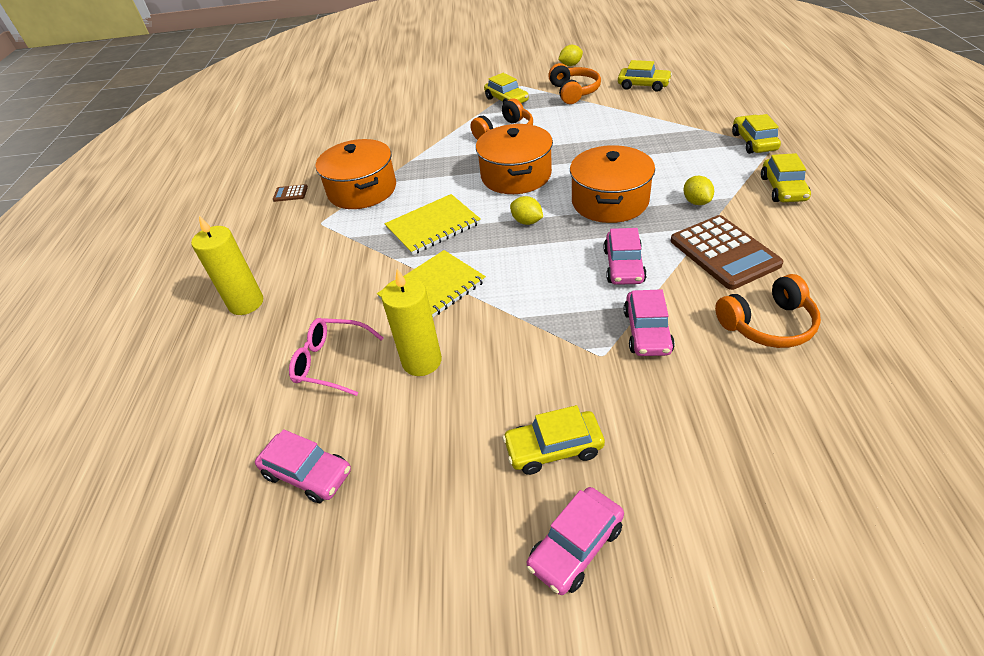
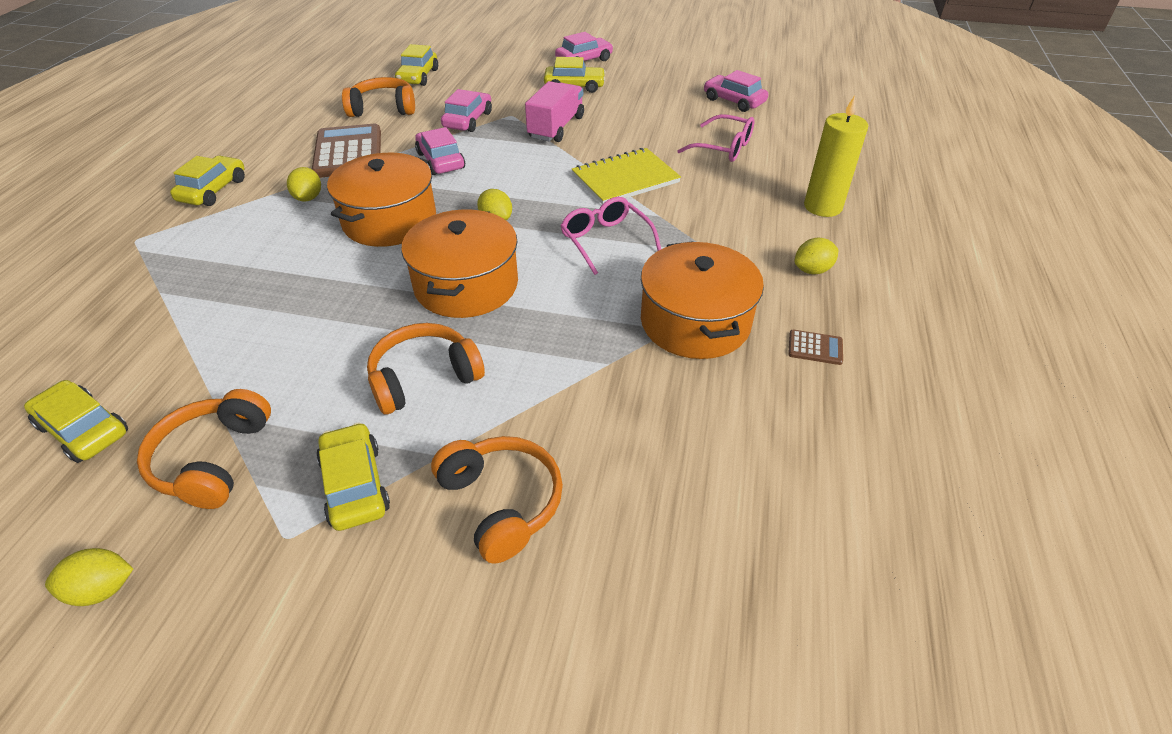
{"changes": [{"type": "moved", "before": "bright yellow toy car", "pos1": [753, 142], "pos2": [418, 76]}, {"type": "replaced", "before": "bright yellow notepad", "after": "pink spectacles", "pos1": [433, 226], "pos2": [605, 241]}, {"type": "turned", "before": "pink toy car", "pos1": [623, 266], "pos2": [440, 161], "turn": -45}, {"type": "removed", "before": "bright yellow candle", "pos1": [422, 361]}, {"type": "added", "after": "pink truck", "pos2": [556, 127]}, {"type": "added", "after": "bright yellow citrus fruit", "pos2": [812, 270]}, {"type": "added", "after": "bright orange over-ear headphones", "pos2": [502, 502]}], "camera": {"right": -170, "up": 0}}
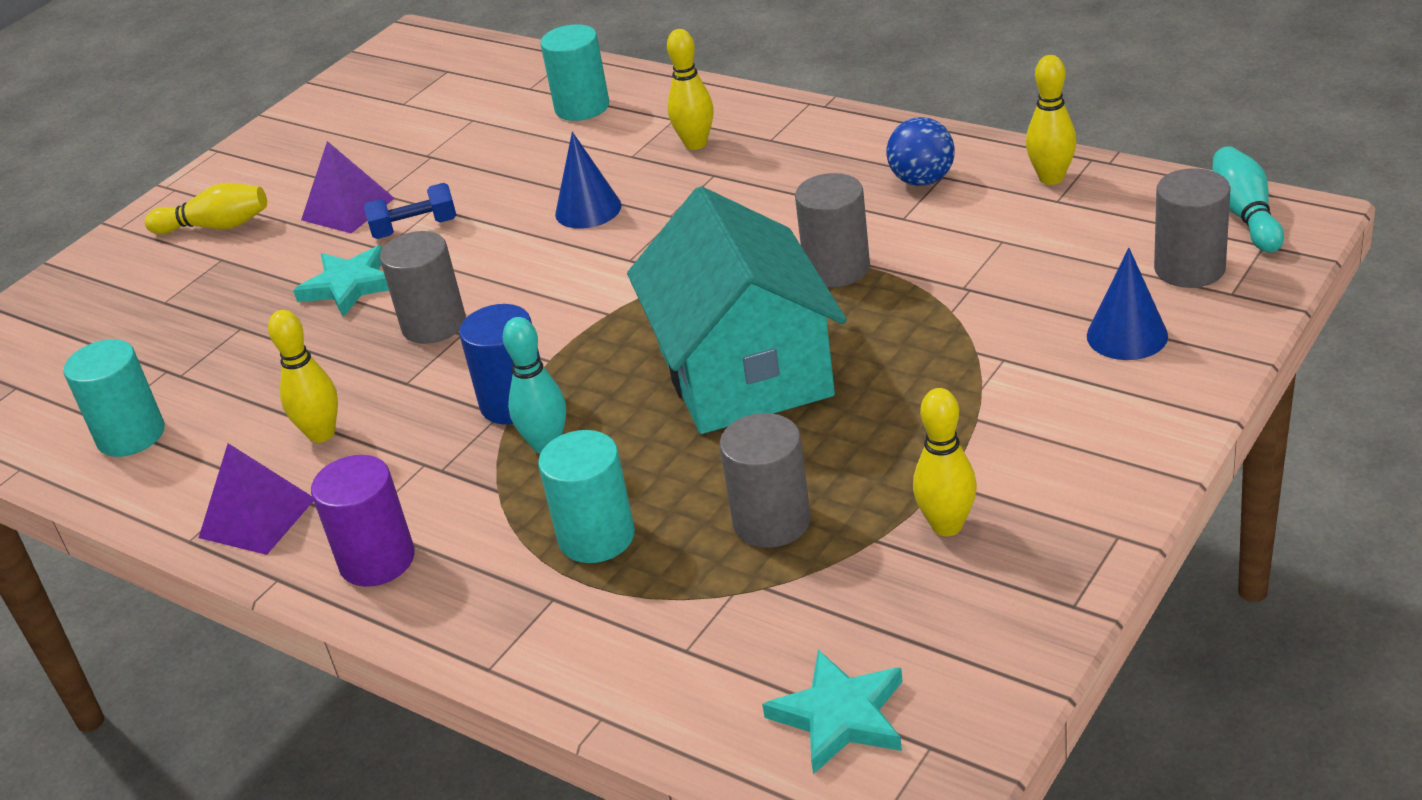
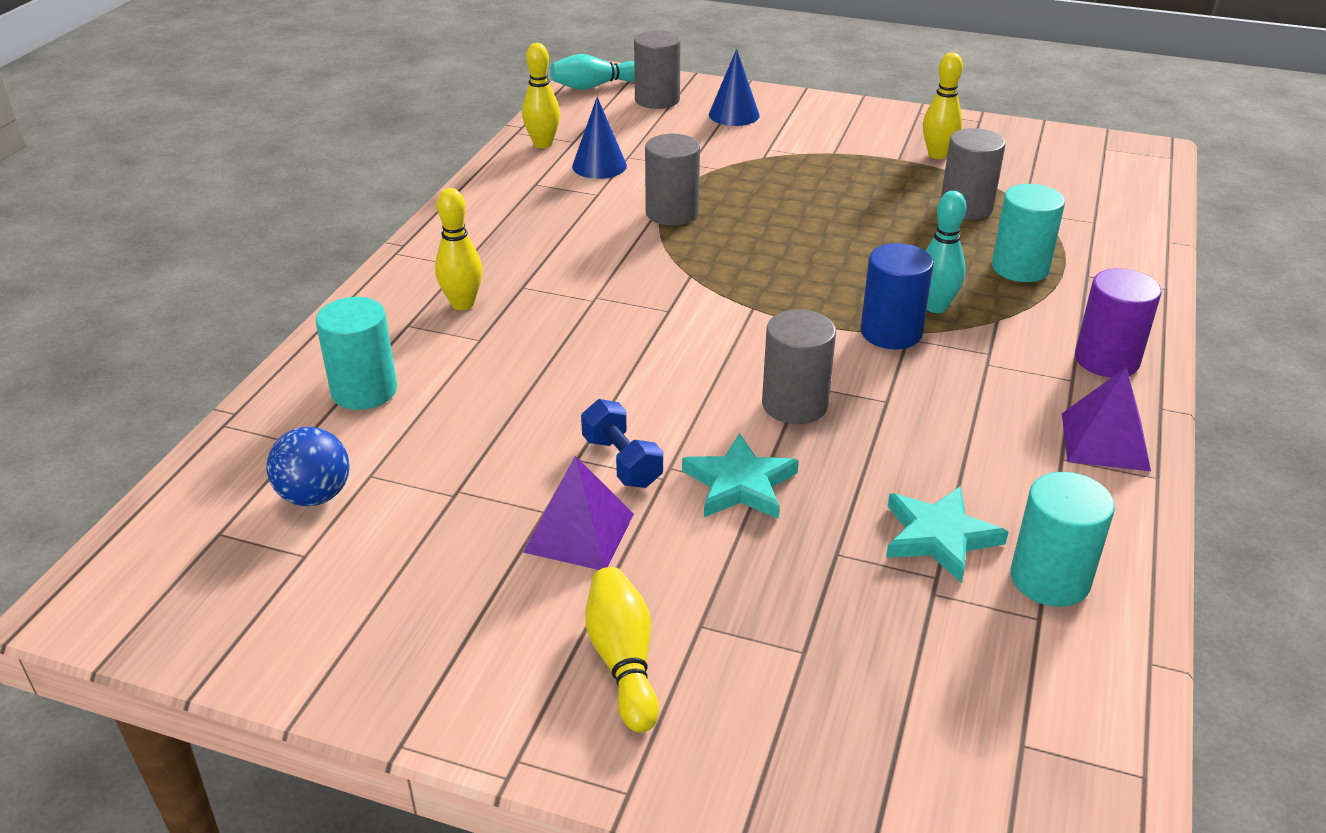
{"changes": [{"type": "moved", "before": "blue sphere", "pos1": [922, 180], "pos2": [315, 496]}, {"type": "moved", "before": "blue cone", "pos1": [588, 209], "pos2": [599, 166]}, {"type": "removed", "before": "turquoise cottage", "pos1": [744, 371]}, {"type": "removed", "before": "bright yellow tenpin", "pos1": [321, 434]}, {"type": "moved", "before": "turquoise star shape", "pos1": [840, 716], "pos2": [939, 537]}], "camera": {"right": -110, "up": 0}}
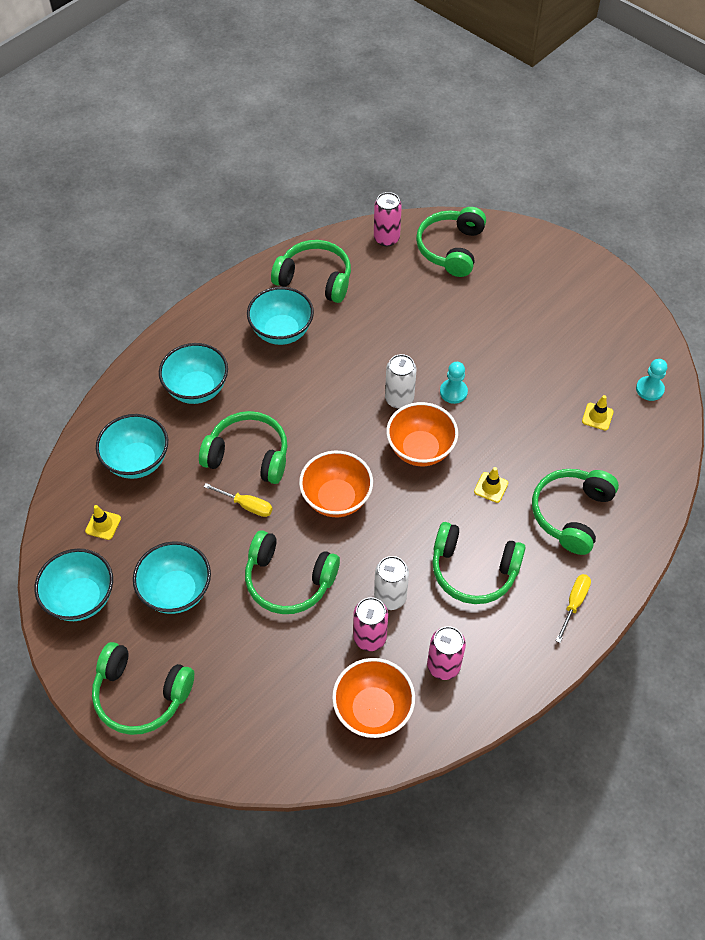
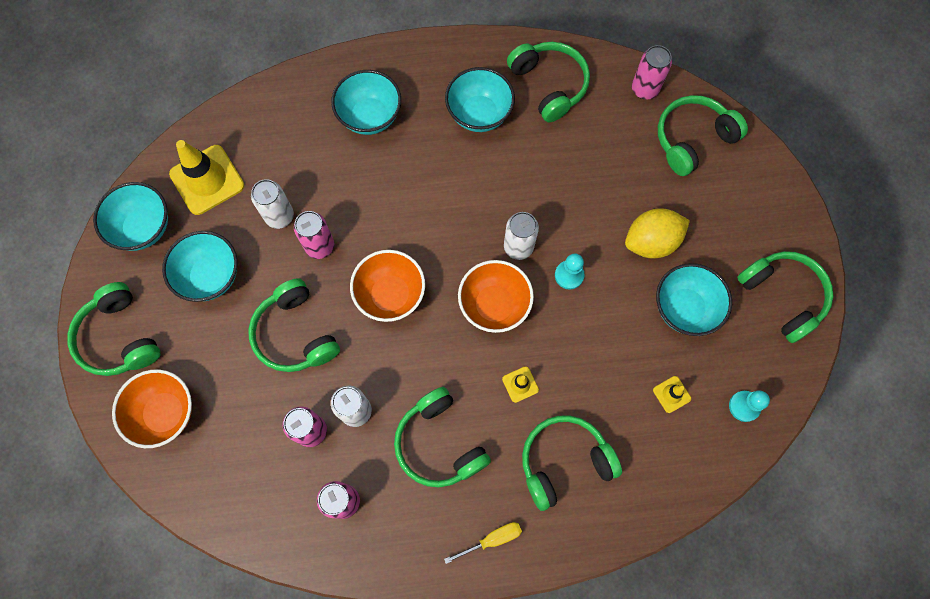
{"changes": [{"type": "moved", "before": "green over-ear headphones", "pos1": [248, 455], "pos2": [782, 296]}, {"type": "moved", "before": "turquoise serving bowl", "pos1": [137, 461], "pos2": [684, 308]}, {"type": "replaced", "before": "bright yellow screwdriver", "after": "pink soda can", "pos1": [246, 505], "pos2": [320, 246]}, {"type": "resized", "before": "bright yellow road cone", "pos1": [103, 524], "pos2": [207, 180], "scale": 2.17}, {"type": "moved", "before": "bright orange serving bowl", "pos1": [373, 709], "pos2": [165, 413]}, {"type": "added", "after": "white soda can", "pos2": [279, 216]}, {"type": "added", "after": "bright yellow citrus fruit", "pos2": [651, 242]}], "camera": {"right": 40, "up": 15}}
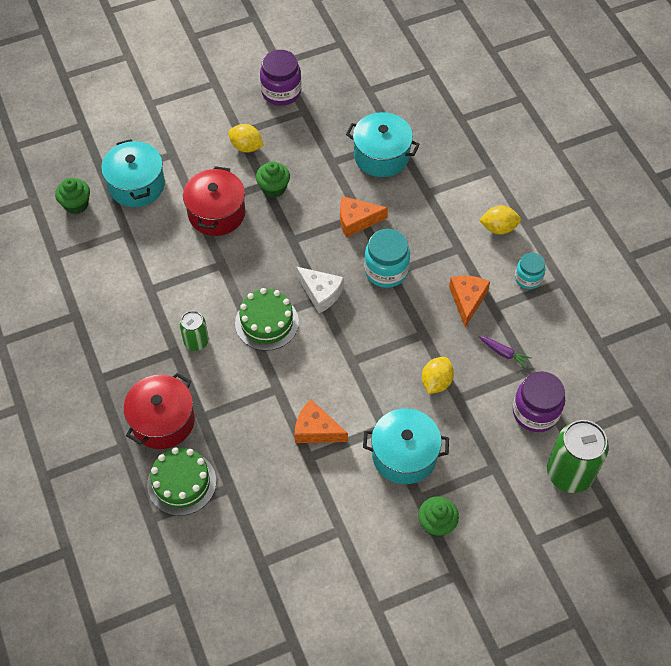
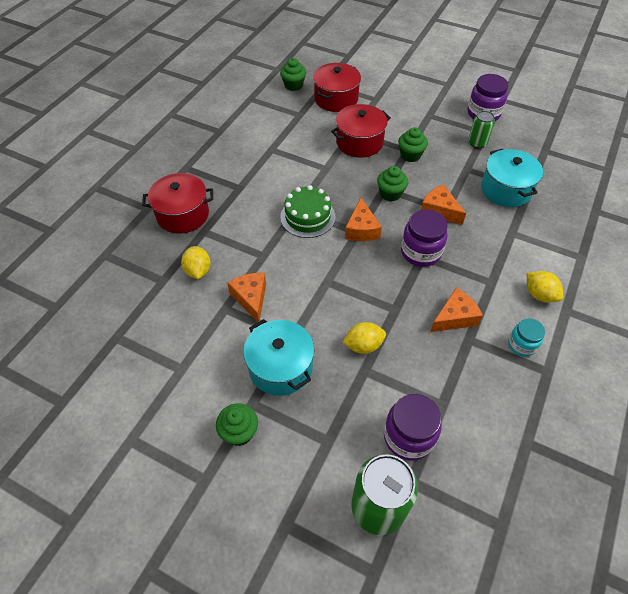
{"changes": [{"type": "moved", "before": "bright yellow citrus fruit", "pos1": [246, 147], "pos2": [198, 271]}, {"type": "recoloured", "before": "turquoise cooking pot", "after": "crimson cooking pot", "pos1": [136, 185], "pos2": [336, 99]}, {"type": "recoloured", "before": "turquoise preserve jar", "after": "royal purple preserve jar", "pos1": [386, 270], "pos2": [420, 252]}, {"type": "recoloured", "before": "white cheese wedge", "after": "bright orange cheese wedge", "pos1": [321, 293], "pos2": [361, 229]}, {"type": "moved", "before": "green soda can", "pos1": [196, 341], "pos2": [477, 143]}, {"type": "removed", "before": "royal purple carrot", "pos1": [504, 353]}, {"type": "removed", "before": "green gateau", "pos1": [181, 483]}, {"type": "added", "after": "green muffin", "pos2": [390, 194]}], "camera": {"right": 50, "up": -5}}
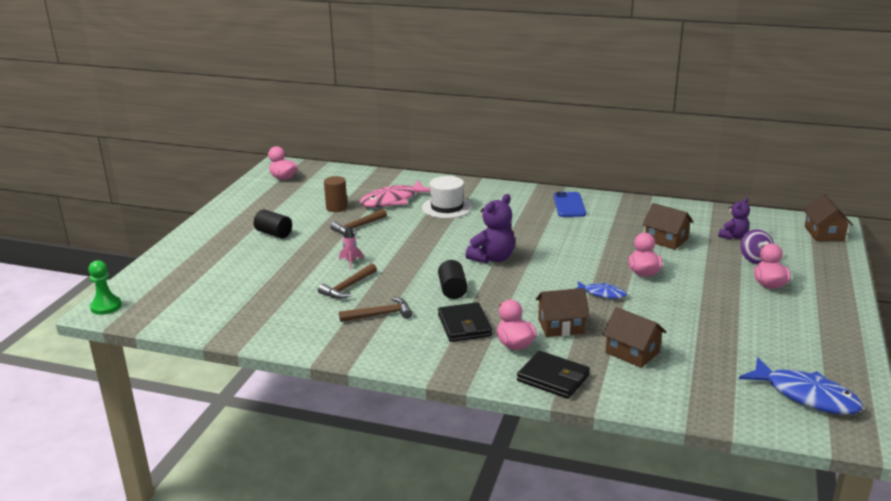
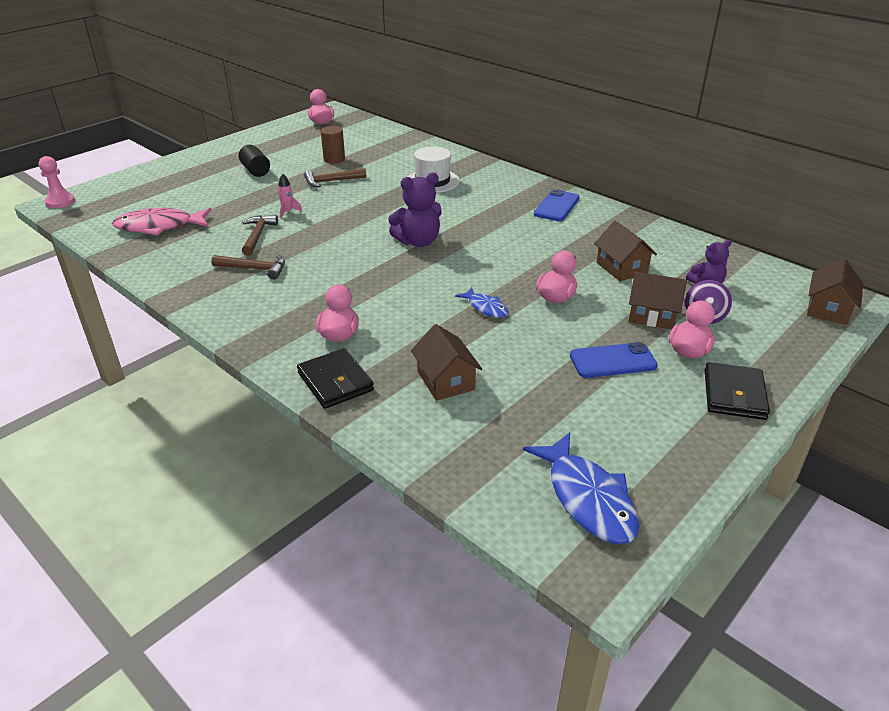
{"changes": [{"type": "moved", "before": "pink fish", "pos1": [393, 201], "pos2": [159, 226]}, {"type": "recoloured", "before": "green game pawn", "after": "pink game pawn", "pos1": [106, 306], "pos2": [60, 202]}, {"type": "removed", "before": "jet-black cylinder", "pos1": [452, 290]}, {"type": "turned", "before": "dark brown claw hammer", "pos1": [347, 287], "pos2": [258, 235], "turn": 120}, {"type": "moved", "before": "dark brown cottage", "pos1": [561, 326], "pos2": [652, 315]}, {"type": "moved", "before": "jet-black wallet", "pos1": [464, 325], "pos2": [734, 394]}, {"type": "added", "after": "blue mobile phone", "pos2": [612, 361]}], "camera": {"right": 25, "up": 10}}
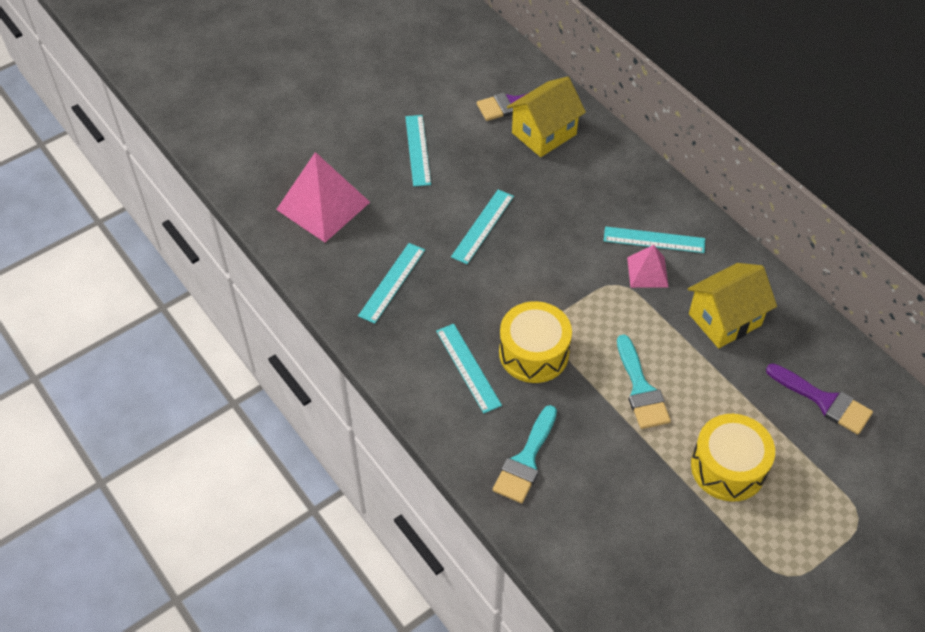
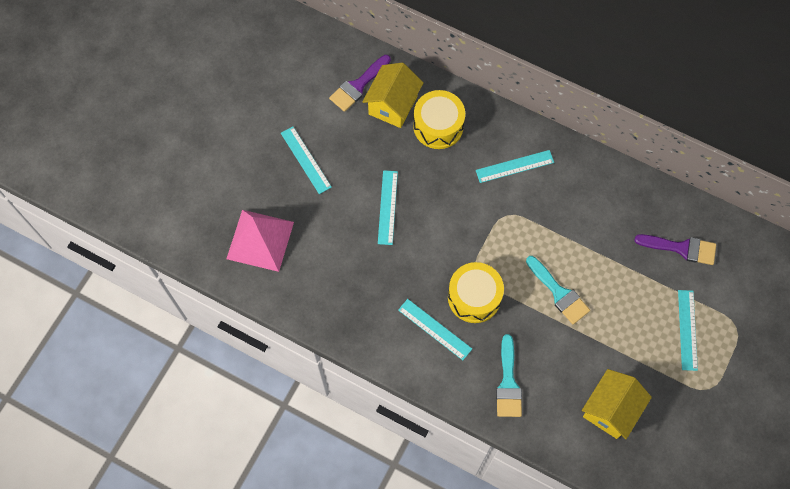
{"changes": [{"type": "moved", "before": "turquoise measuring stick", "pos1": [392, 282], "pos2": [687, 330]}, {"type": "removed", "before": "pink pyramid", "pos1": [647, 272]}, {"type": "moved", "before": "bright yellow cottage", "pos1": [724, 319], "pos2": [610, 409]}, {"type": "moved", "before": "bright yellow snare drum", "pos1": [728, 467], "pos2": [438, 126]}], "camera": {"right": -25, "up": 15}}
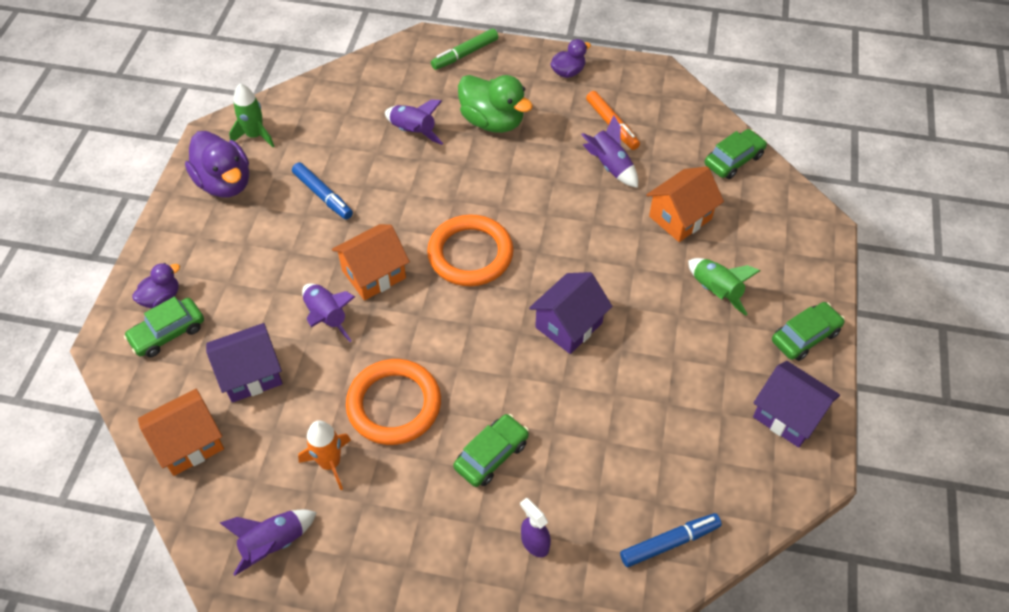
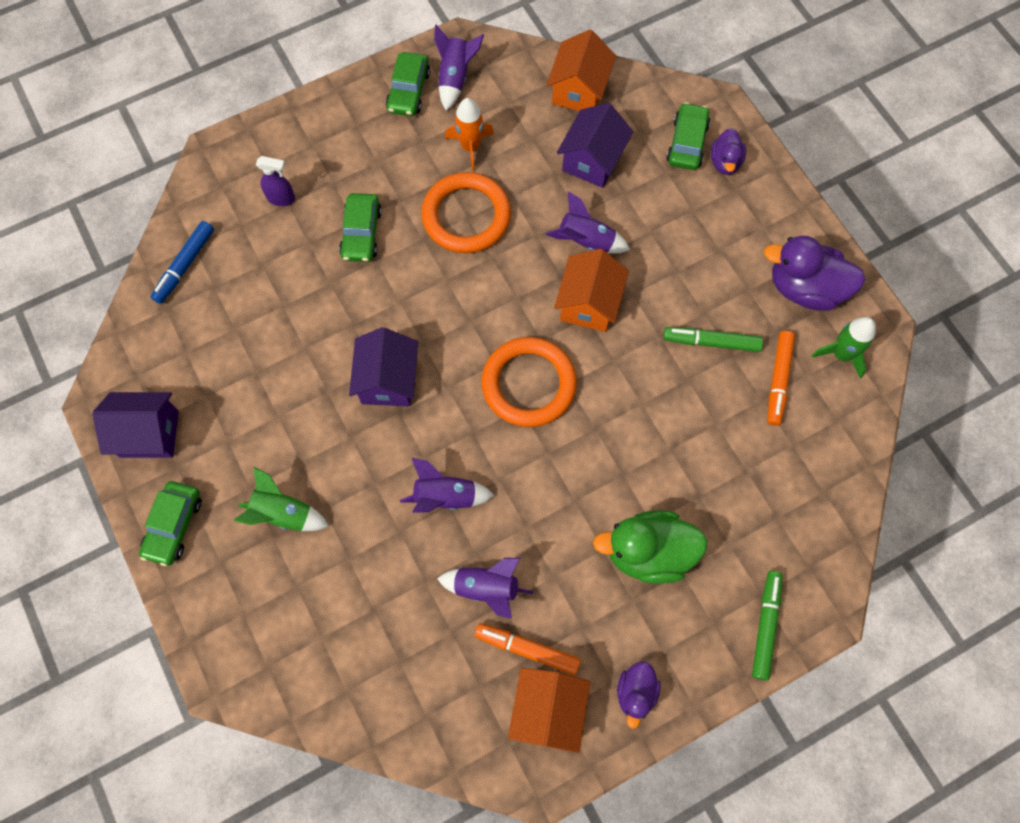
{"changes": [{"type": "moved", "before": "royal purple spaceship", "pos1": [413, 132], "pos2": [445, 497]}, {"type": "moved", "before": "green toy car", "pos1": [733, 160], "pos2": [409, 91]}, {"type": "recoloured", "before": "blue marker", "after": "green marker", "pos1": [323, 195], "pos2": [711, 342]}, {"type": "moved", "before": "bright orange cottage", "pos1": [680, 218], "pos2": [548, 710]}, {"type": "added", "after": "bright orange marker", "pos2": [778, 380]}], "camera": {"right": 140, "up": 15}}
